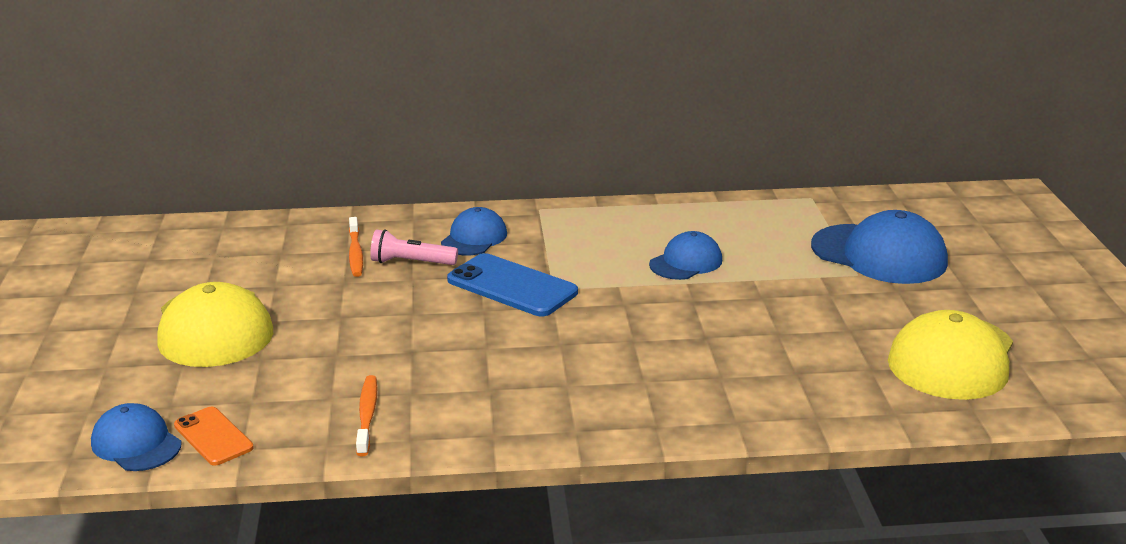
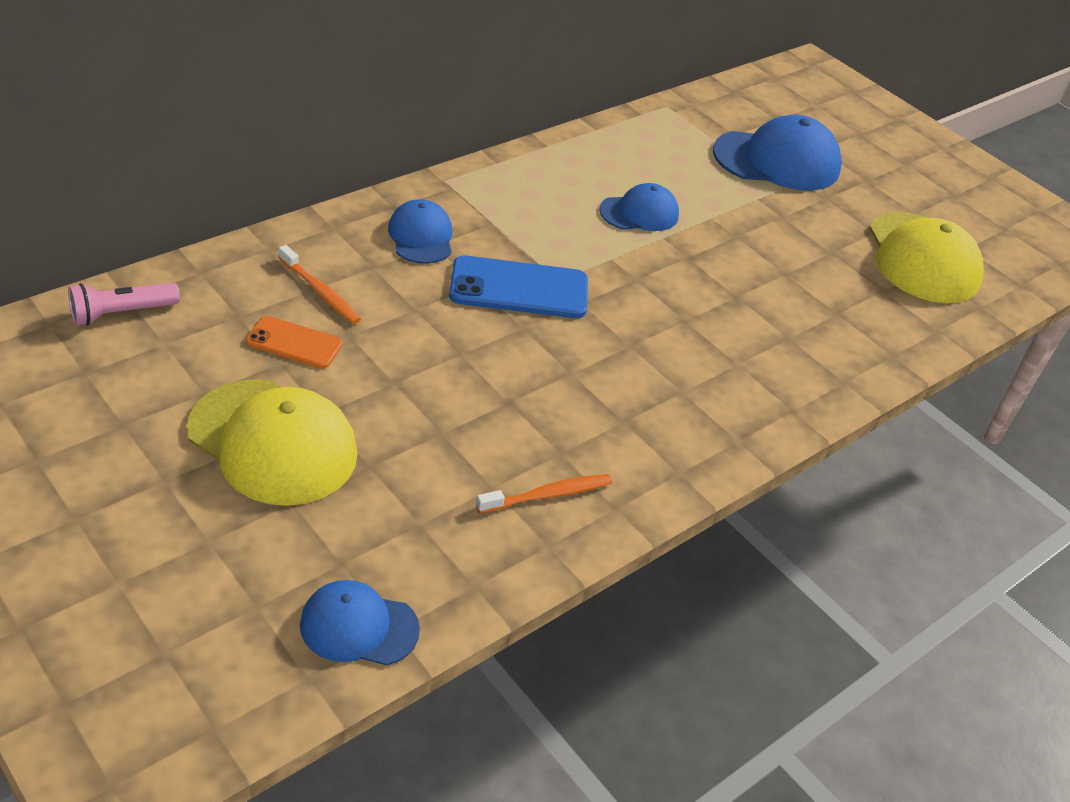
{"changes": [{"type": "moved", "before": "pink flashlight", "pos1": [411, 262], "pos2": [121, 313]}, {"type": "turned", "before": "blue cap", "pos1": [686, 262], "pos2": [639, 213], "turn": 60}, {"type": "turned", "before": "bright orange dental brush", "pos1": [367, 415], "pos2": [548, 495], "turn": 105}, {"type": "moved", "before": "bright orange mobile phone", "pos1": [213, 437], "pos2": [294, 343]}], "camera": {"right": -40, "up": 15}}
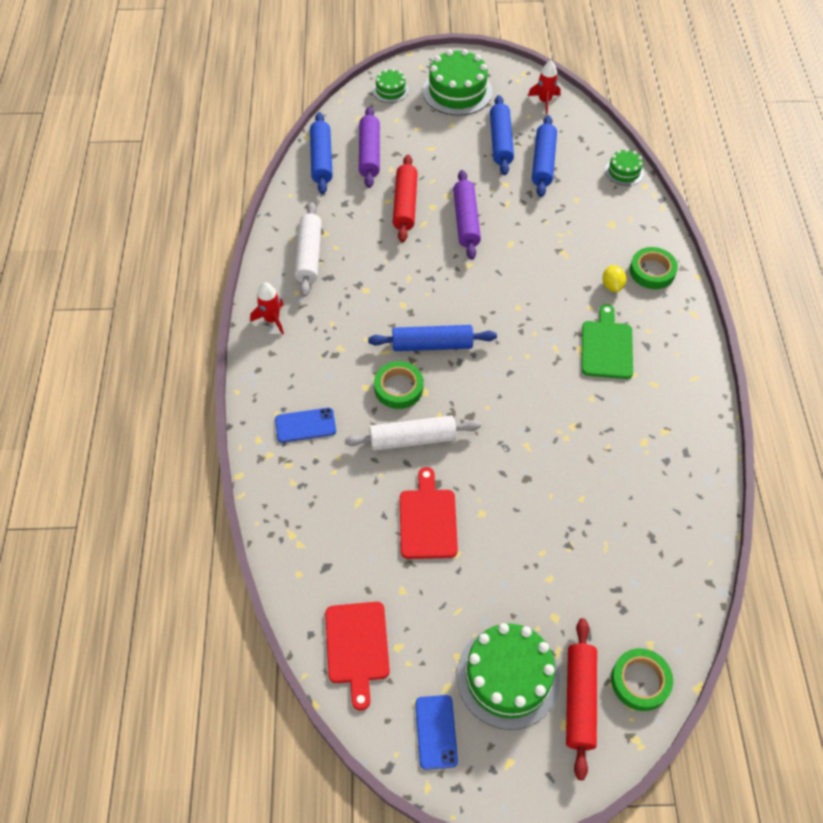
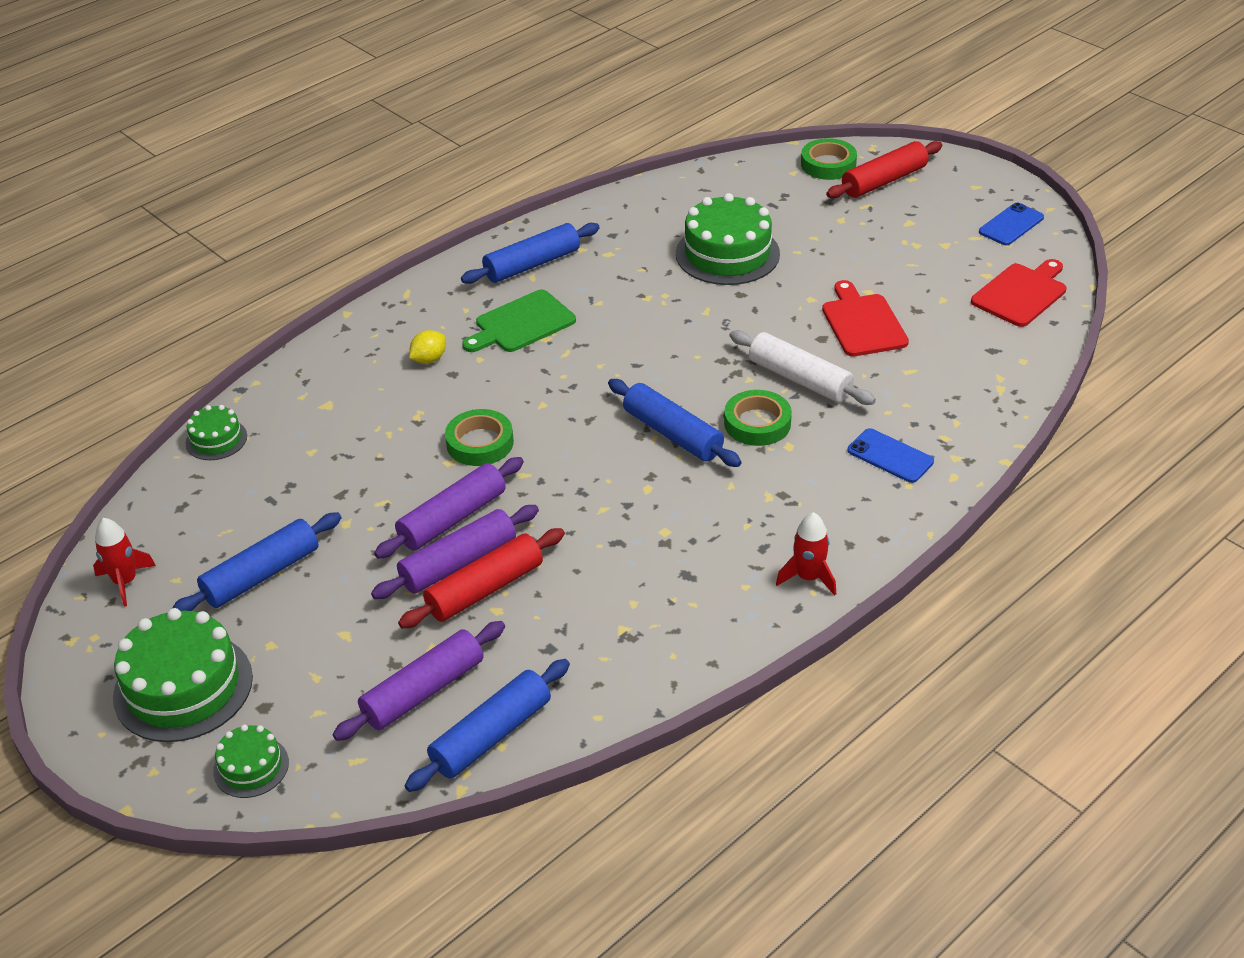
{"changes": [{"type": "moved", "before": "blue rolling pin", "pos1": [543, 162], "pos2": [532, 264]}, {"type": "removed", "before": "white rolling pin", "pos1": [309, 255]}, {"type": "moved", "before": "green roll of tape", "pos1": [652, 271], "pos2": [480, 443]}, {"type": "turned", "before": "crimson bread board", "pos1": [428, 520], "pos2": [863, 323], "turn": 120}, {"type": "moved", "before": "green gateau", "pos1": [508, 677], "pos2": [727, 254]}, {"type": "added", "after": "royal purple rolling pin", "pos2": [458, 563]}], "camera": {"right": -130, "up": -15}}
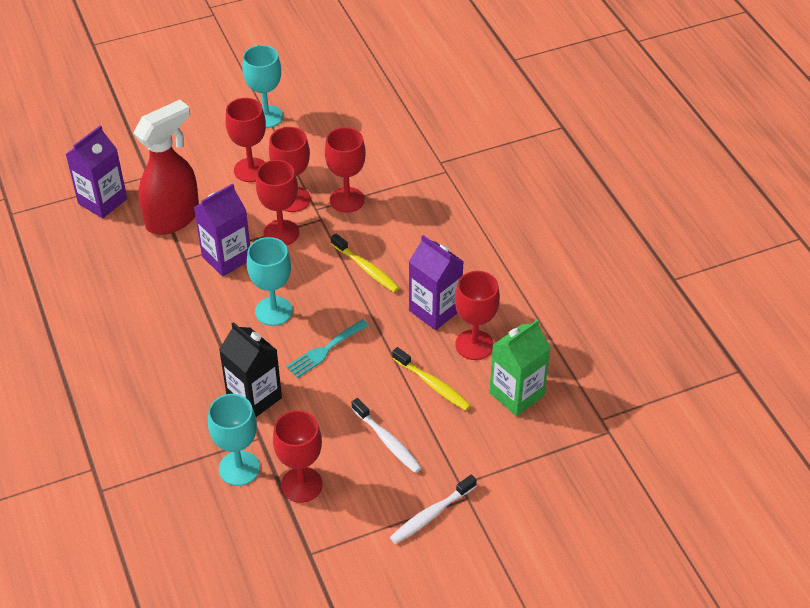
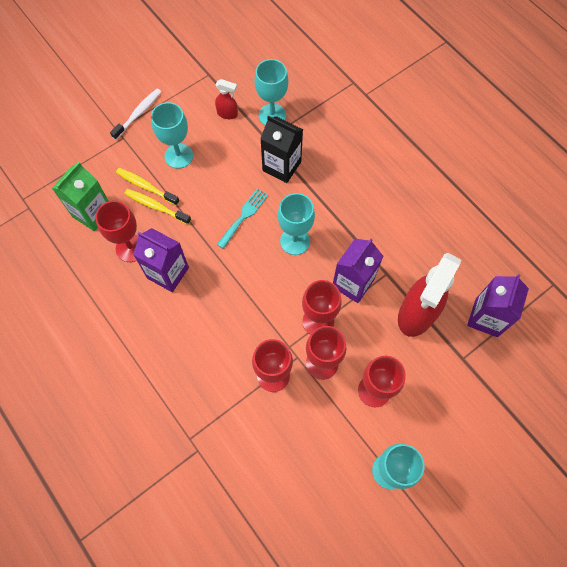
{"changes": [{"type": "moved", "before": "bright yellow dental brush", "pos1": [366, 268], "pos2": [146, 186]}, {"type": "replaced", "before": "white dental brush", "after": "turquoise chalice", "pos1": [387, 441], "pos2": [178, 156]}, {"type": "replaced", "before": "crimson chalice", "after": "crimson spray bottle", "pos1": [301, 485], "pos2": [227, 114]}], "camera": {"right": 165, "up": 20}}
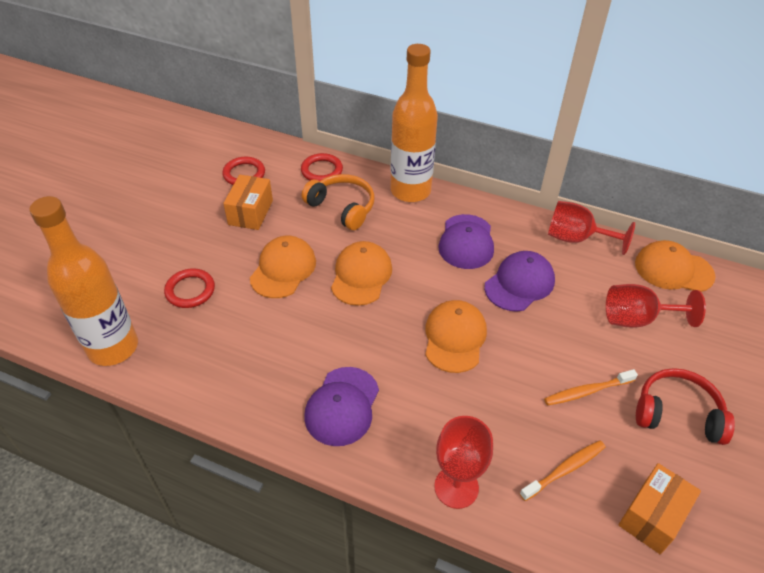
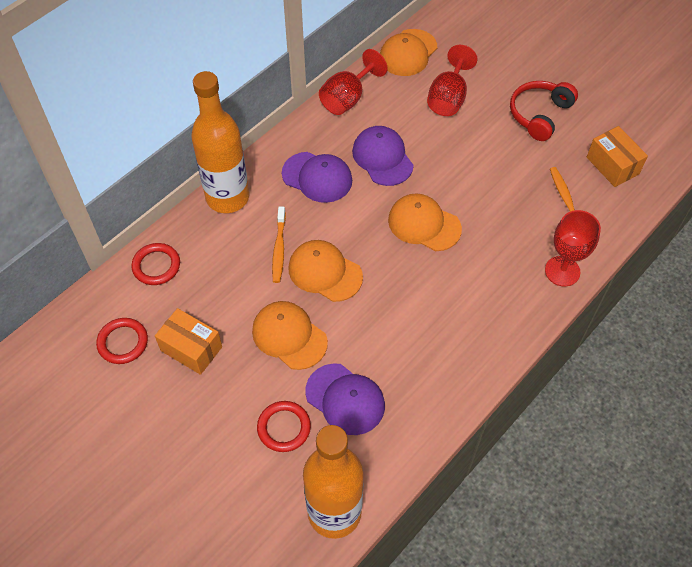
{"changes": [{"type": "removed", "before": "bright orange over-ear headphones", "pos1": [342, 207]}, {"type": "moved", "before": "royal purple cap", "pos1": [342, 406], "pos2": [345, 399]}, {"type": "moved", "before": "bright orange dental brush", "pos1": [587, 391], "pos2": [279, 249]}], "camera": {"right": -70, "up": 10}}
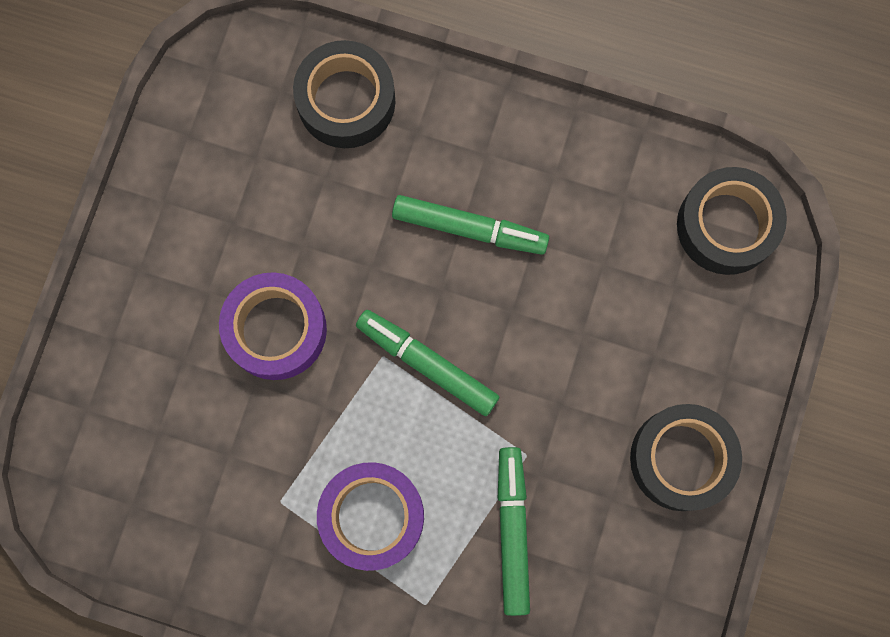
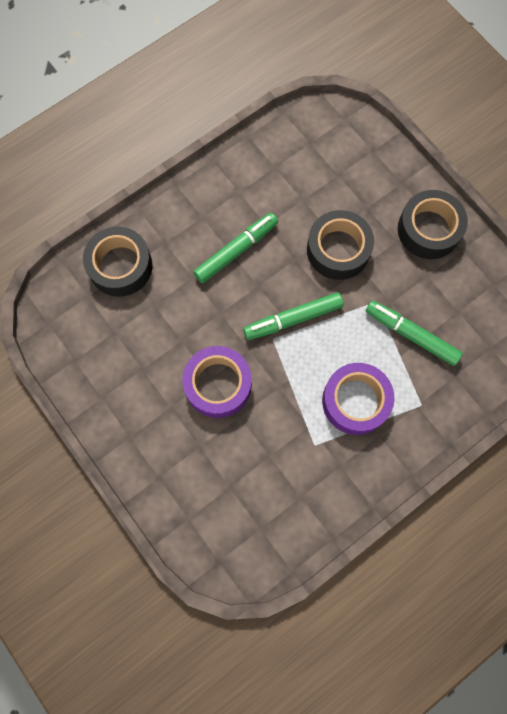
{"changes": [{"type": "moved", "before": "jet-black roll of tape", "pos1": [726, 225], "pos2": [338, 250]}], "camera": {"right": -55, "up": -5}}
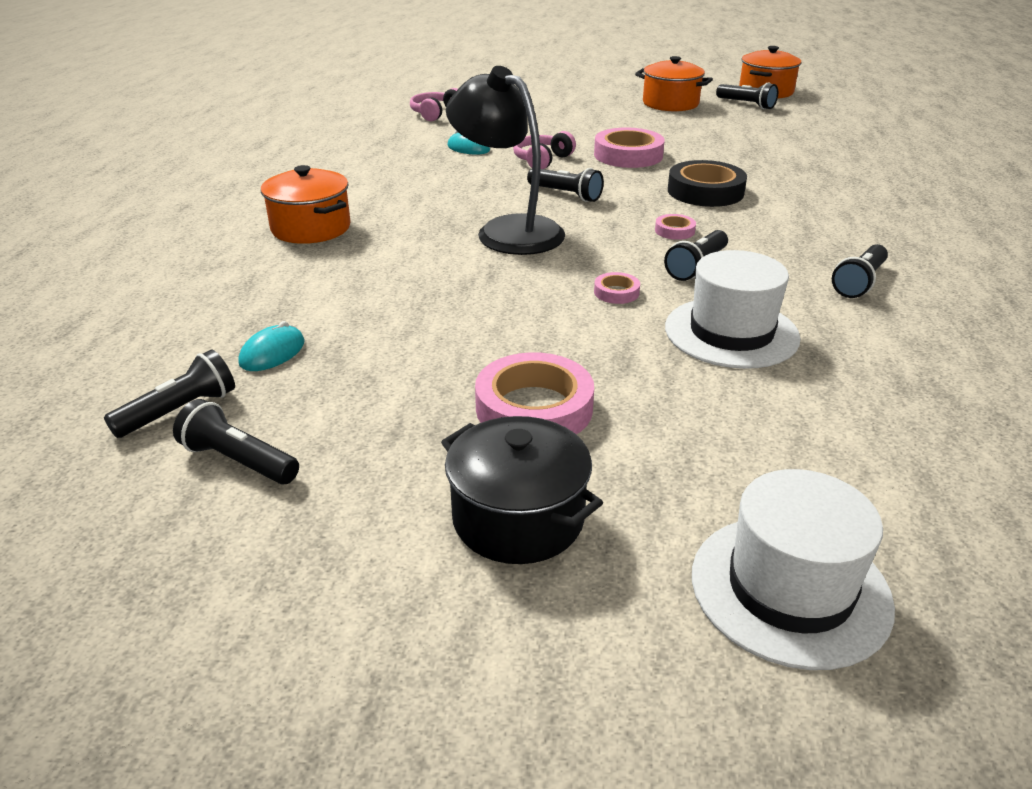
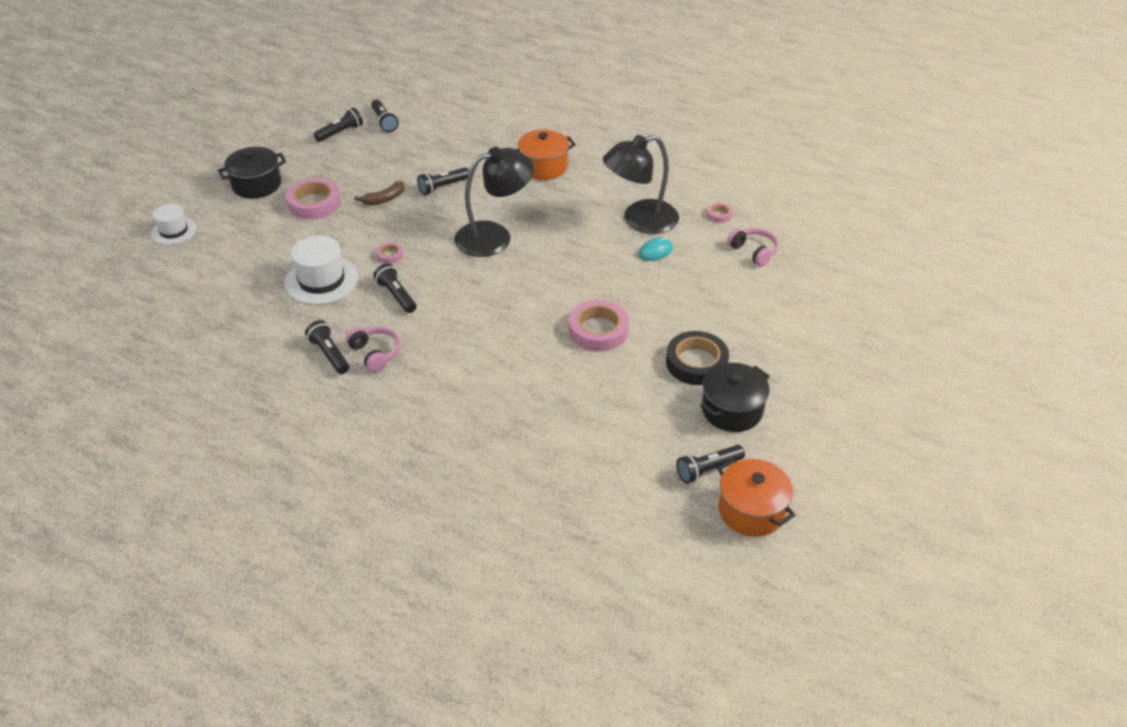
{"changes": [{"type": "recoloured", "before": "bright orange cooking pot", "after": "jet-black cooking pot", "pos1": [670, 104], "pos2": [732, 410]}, {"type": "moved", "before": "pink over-ear headphones", "pos1": [542, 160], "pos2": [375, 353]}, {"type": "moved", "before": "jet-black roll of tape", "pos1": [705, 191], "pos2": [696, 363]}, {"type": "moved", "before": "jet-black flashlight", "pos1": [566, 194], "pos2": [443, 187]}, {"type": "moved", "before": "pink roll of tape", "pos1": [674, 231], "pos2": [719, 215]}, {"type": "removed", "before": "turquoise PC mouse", "pos1": [272, 352]}, {"type": "resized", "before": "white top hat", "pos1": [790, 589], "pos2": [174, 231], "scale": 0.63}, {"type": "added", "after": "jet-black desk lamp", "pos2": [640, 220]}, {"type": "added", "after": "dark brown toy banana", "pos2": [384, 199]}], "camera": {"right": 110, "up": 10}}
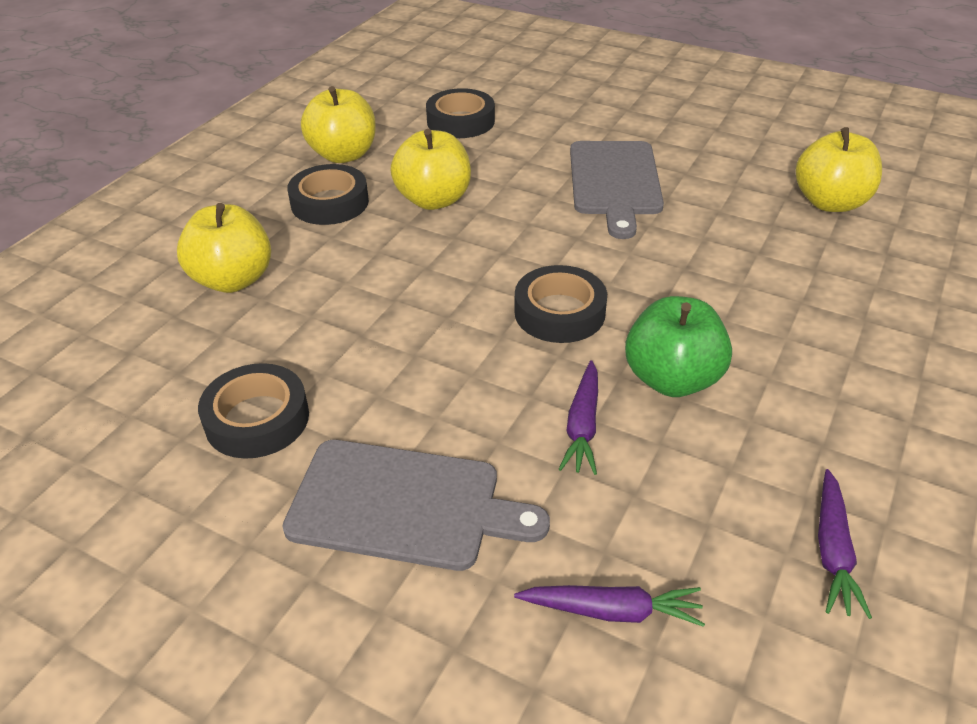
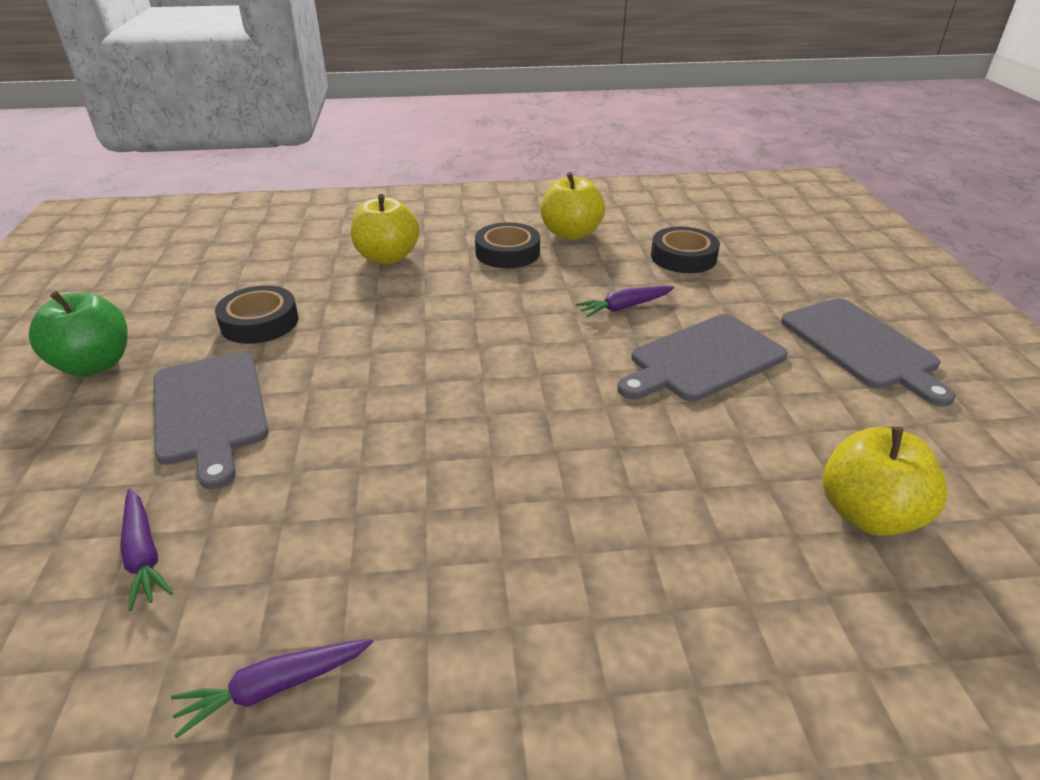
{"changes": [{"type": "removed", "before": "bright yellow apple fruit", "pos1": [434, 200]}, {"type": "removed", "before": "jet-black roll of tape", "pos1": [559, 312]}, {"type": "moved", "before": "green apple fruit", "pos1": [672, 379], "pos2": [95, 364]}, {"type": "moved", "before": "royal purple carrot", "pos1": [582, 425], "pos2": [624, 307]}, {"type": "added", "after": "grey bread board", "pos2": [861, 346]}], "camera": {"right": 55, "up": -5}}
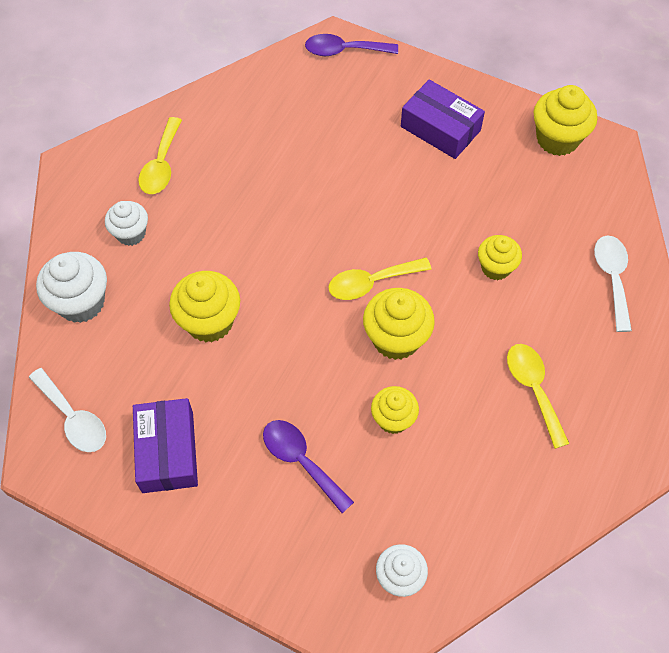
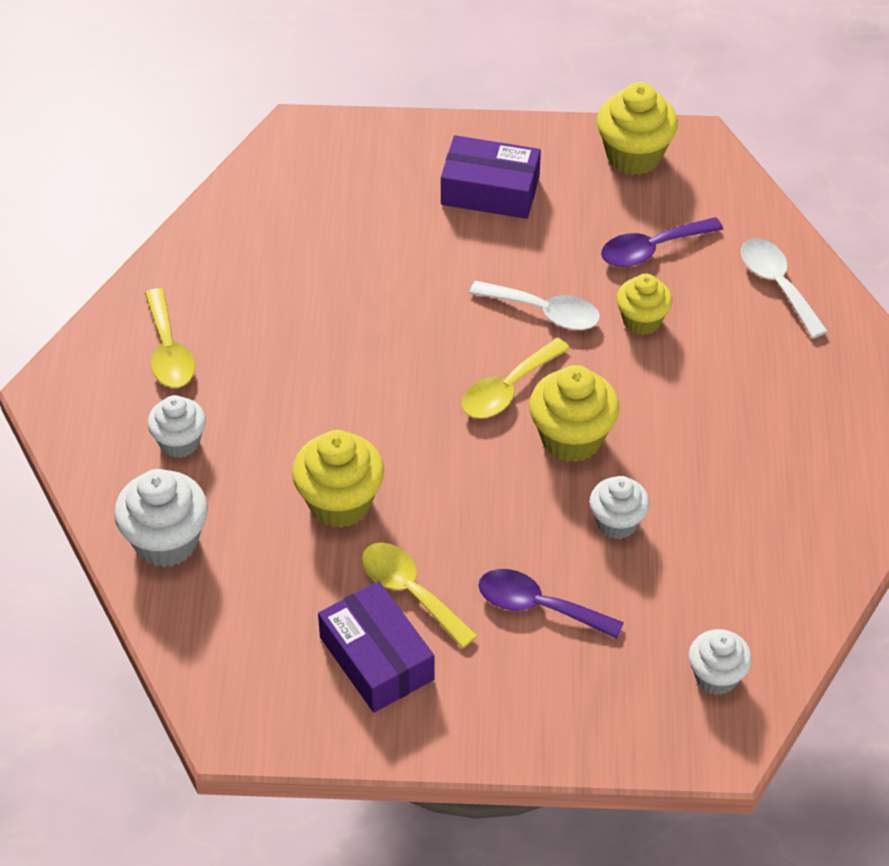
{"changes": [{"type": "moved", "before": "royal purple spoon", "pos1": [344, 51], "pos2": [651, 249]}, {"type": "moved", "before": "bright yellow spoon", "pos1": [533, 389], "pos2": [410, 591]}, {"type": "moved", "before": "white spoon", "pos1": [73, 418], "pos2": [544, 312]}, {"type": "recoloured", "before": "bright yellow muffin", "after": "white muffin", "pos1": [393, 419], "pos2": [617, 522]}], "camera": {"right": -25, "up": -10}}
